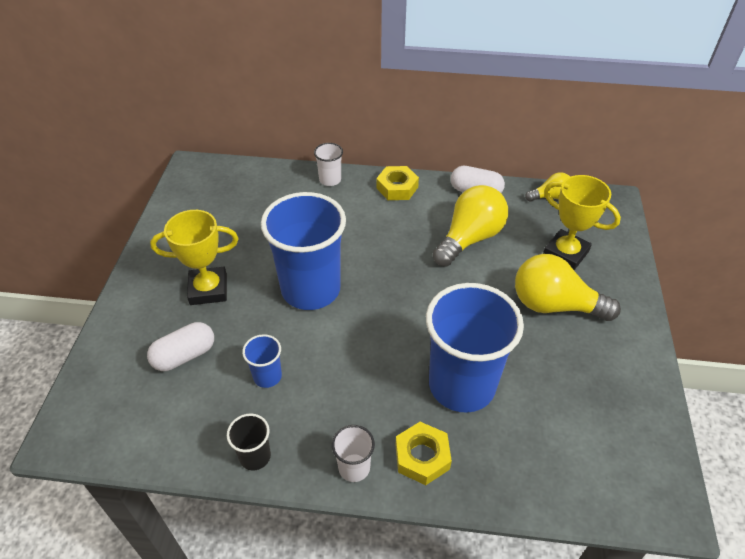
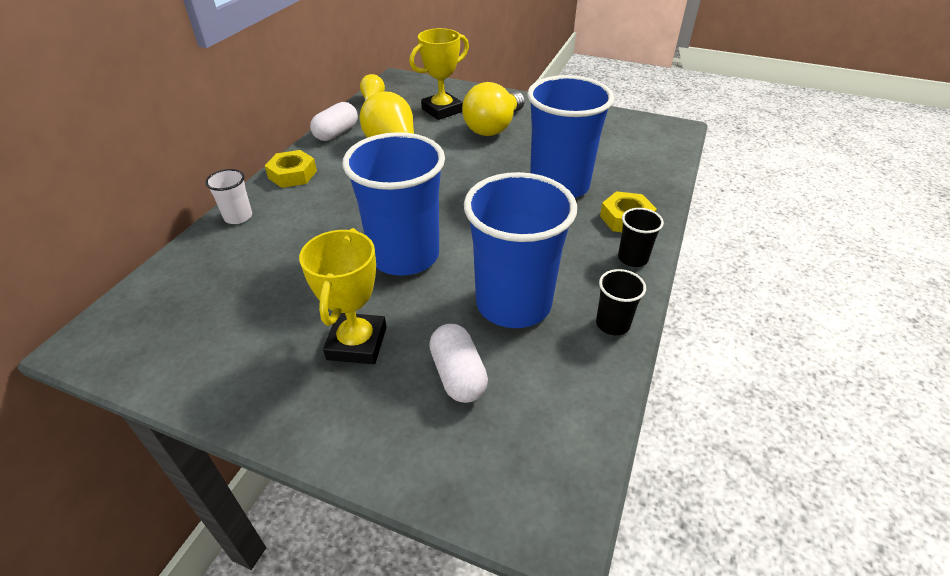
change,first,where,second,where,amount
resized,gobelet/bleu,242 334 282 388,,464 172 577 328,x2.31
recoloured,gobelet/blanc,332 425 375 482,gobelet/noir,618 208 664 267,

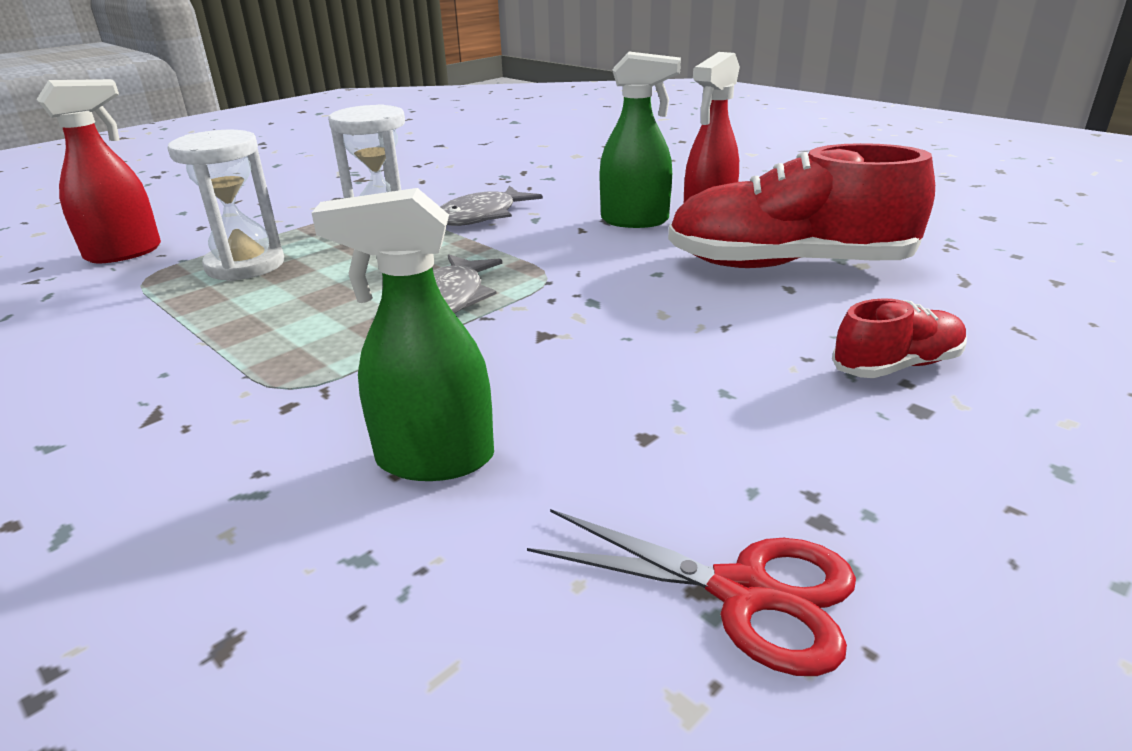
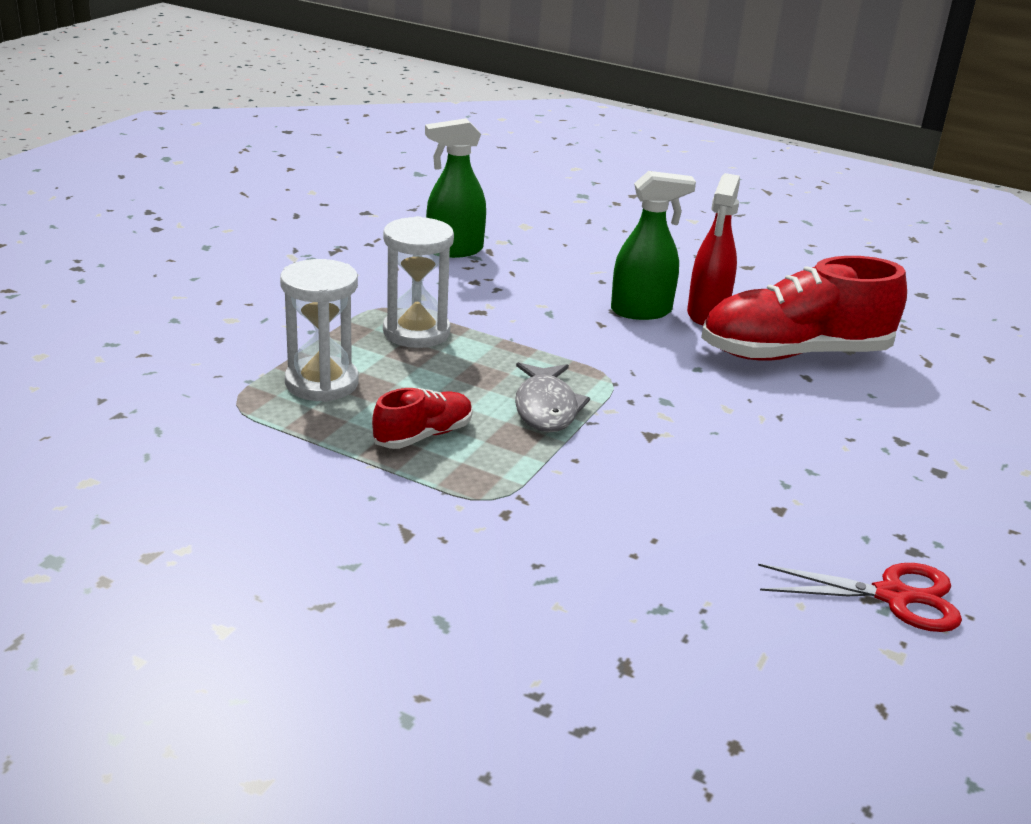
change,first,where,second,where,amount
removed,vaporisateur/rouge,37 79 161 264,,,
moved,vaporisateur/vert,312 188 494 481,,425 118 486 258,
removed,poisson/gris,440 185 543 226,,,
moved,chaussure/rouge,832 298 967 378,,372 388 473 449,

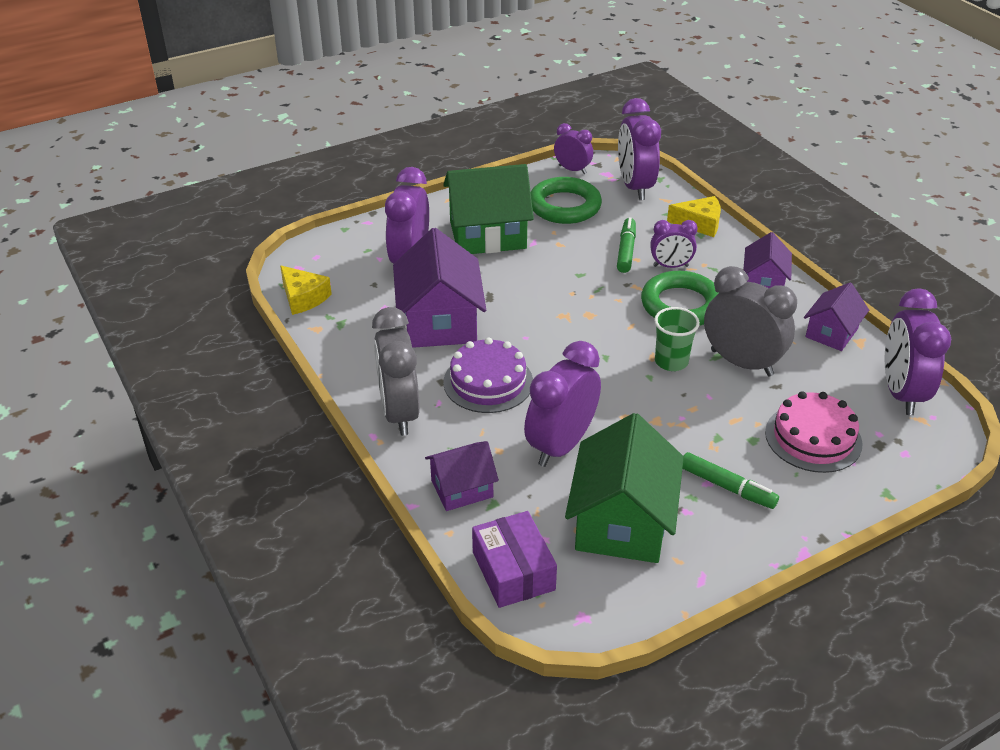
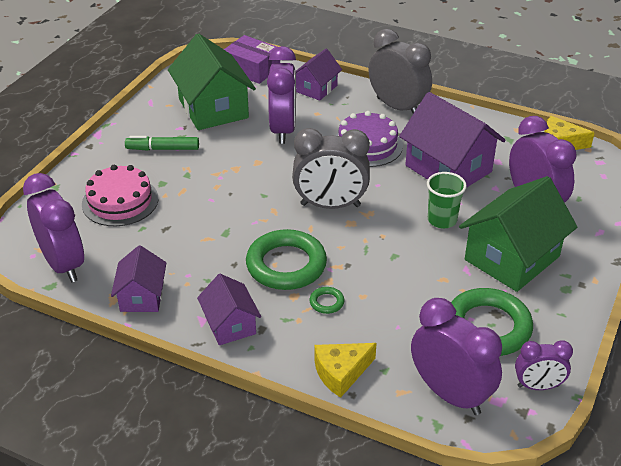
change,first,where,second,where,amount
removed,feutre/vert,617 217 636 273,,,
replaced,réveil/violet,650 220 698 268,anneau/vert,310 287 344 314,
moved,gobelet/vert,654 307 700 371,,427 172 467 229,
moved,réveil/gris,704 266 797 377,,292 128 370 209,

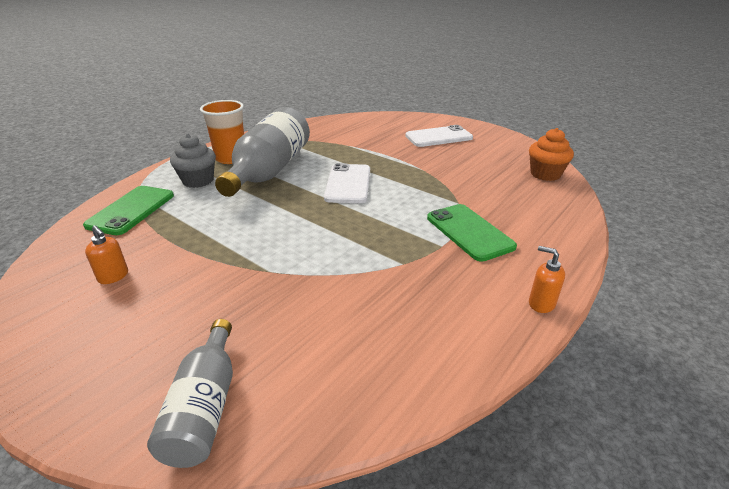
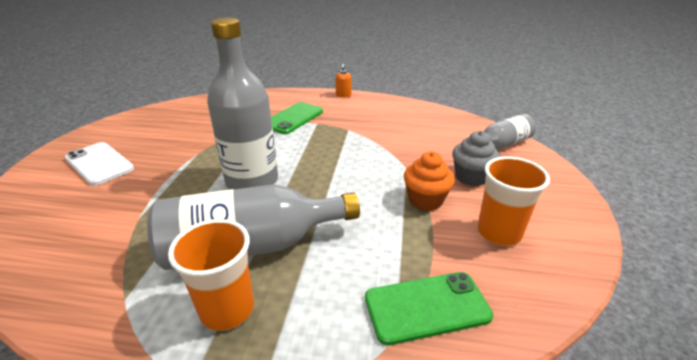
change,first,where,second,where,amount
replaced,distributeur de savon/orange,85 225 128 284,gobelet/orange,478 156 550 246,
moved,muffin/gris,170 134 216 188,,452 131 500 186,
replaced,téléphone/blanc,324 163 370 203,bouteille/gris,207 18 278 189,
moved,muffin/orange,529 128 574 181,,404 152 455 211,

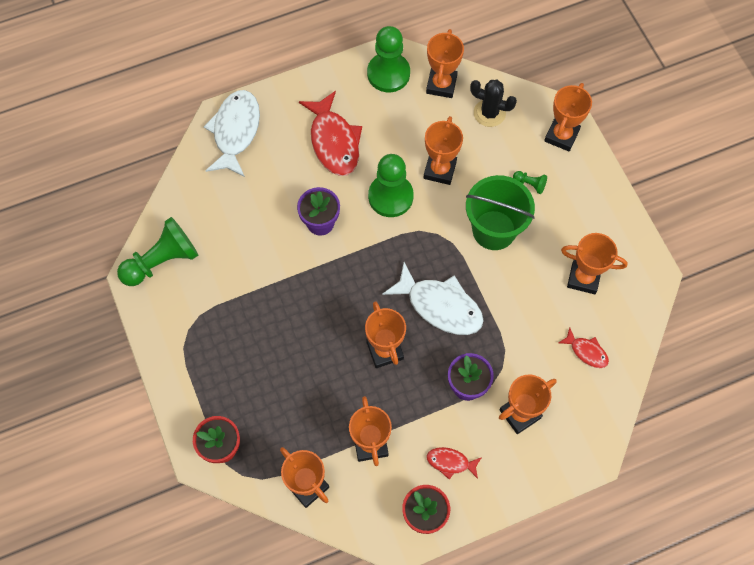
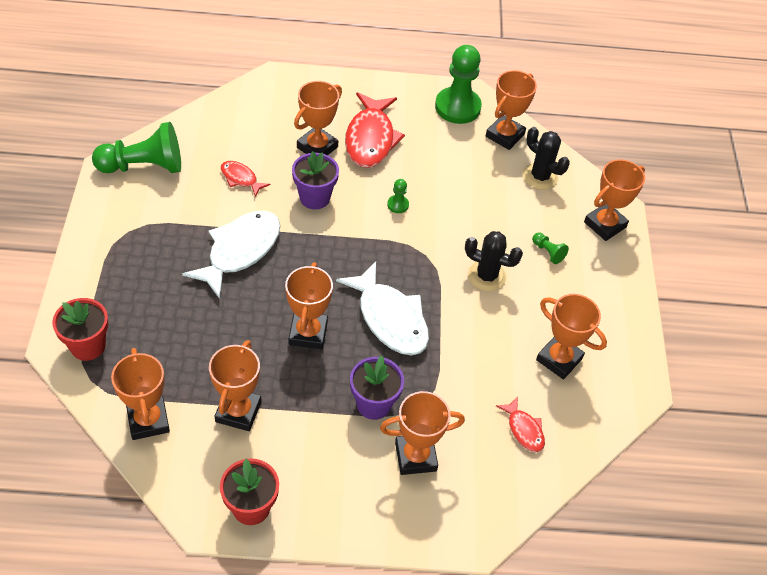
change,first,where,second,where,amount
moved,poisson/blanc,204 90 260 177,,182 211 280 299,
resized,pion/vert,368 154 414 217,,387 179 409 213,x0.43
moved,trophée/orange,424 116 463 185,,294 81 342 155,
moved,poisson/rouge,426 447 482 480,,221 161 270 197,
replaced,seau/vert,466 175 535 250,cactus/noir,465 231 523 291,

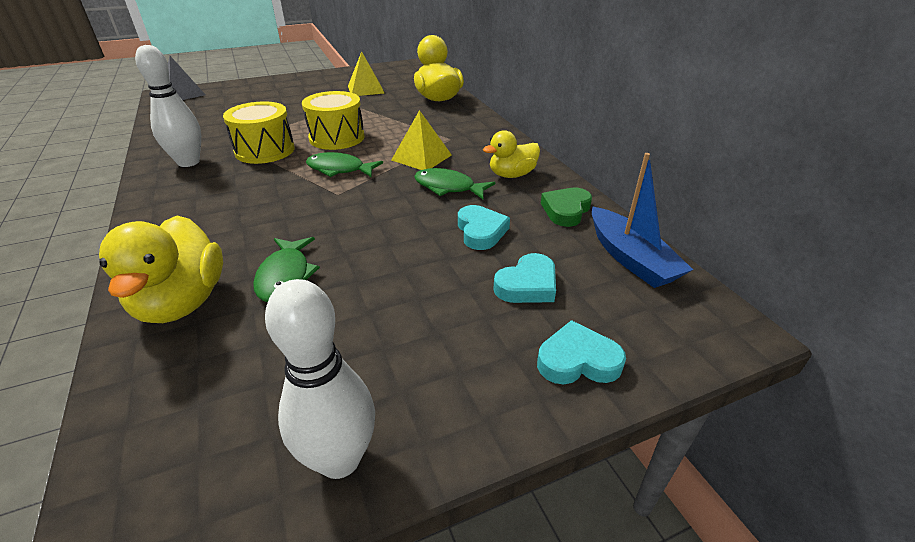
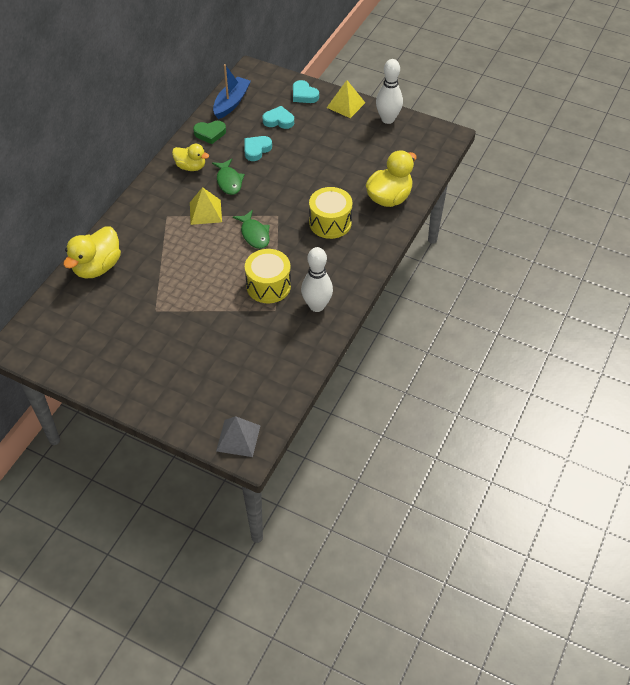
change,first,where,second,where,amount
removed,poisson/vert,253 237 320 302,,,
moved,tambour/jaune,302 91 365 150,,309 187 352 239,
moved,pyramide/jaune,348 51 385 96,,327 80 365 118,

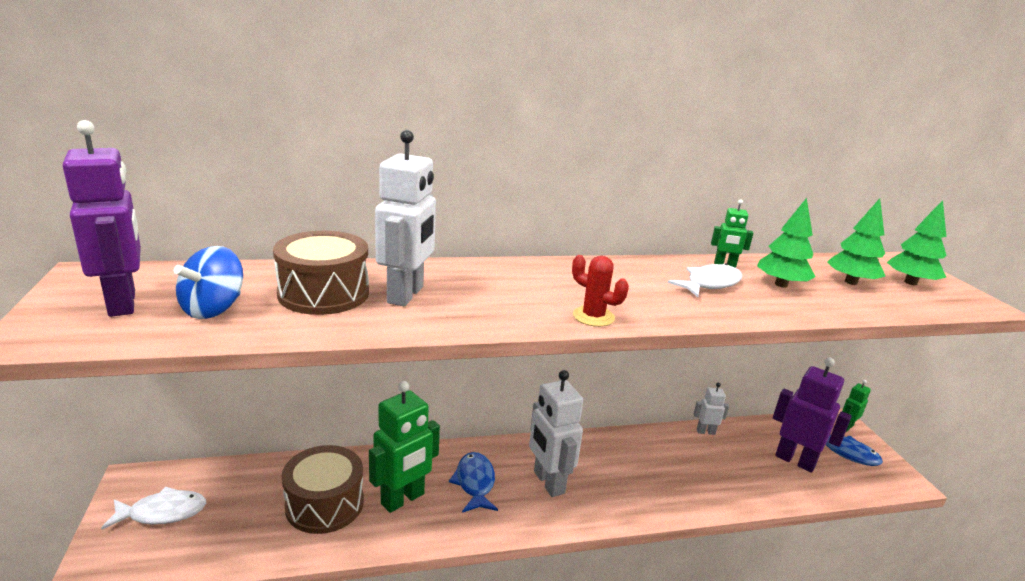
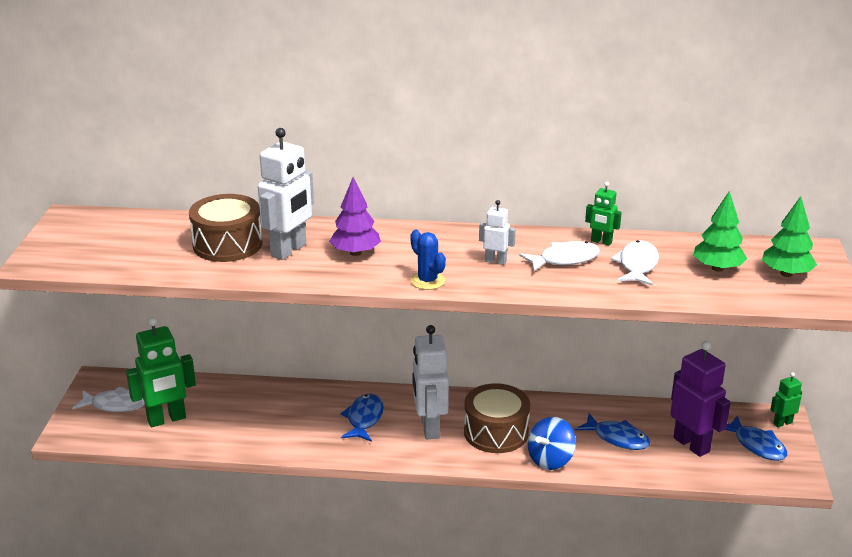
change,first,where,second,where,amount
removed,robot/violet,63 120 141 317,,,
moved,toupie/bleu,173 246 243 319,,528 417 576 470,
moved,tambour/marron,282 445 364 534,,464 383 530 453,
moved,robot/vert,369 381 440 513,,126 317 196 427,
recoloured,cactus/rouge,572 255 629 327,cactus/bleu,410 230 446 290,
moved,robot/blanc,694 383 729 435,,479 200 516 265,
replaced,arbre/vert,757 198 816 287,poisson/blanc,611 240 659 286,
added,,,arbre/violet,329 177 381 256,
added,,,poisson/bleu,575 413 650 450,

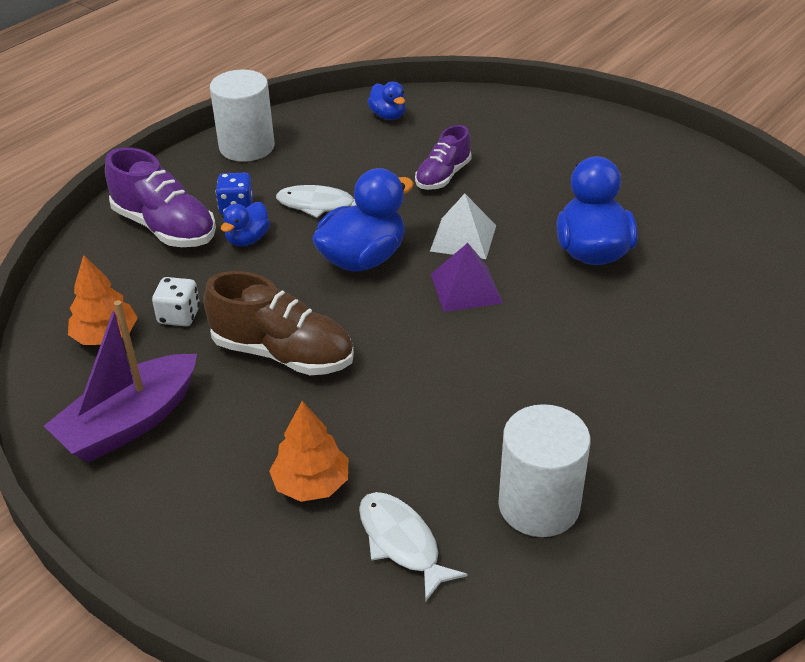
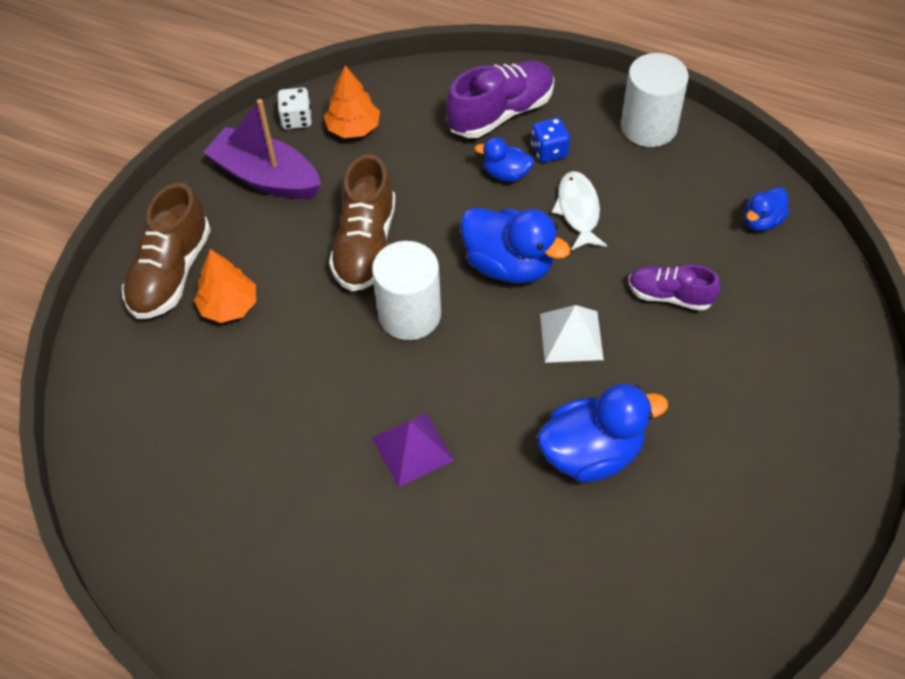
change,first,where,second,where,amount
turned,chaussure/violet,105 147 216 247,,446 60 554 138,150 degrees counterclockwise
moved,dé/blanc,152 277 200 326,,277 87 312 129,
removed,poisson/blanc,359 492 467 601,,,
moved,pyramide/violet,431 243 503 312,,372 413 454 487,
moved,cylindre/blanc,498 404 590 537,,372 241 441 340,
added,,,chaussure/marron,122 183 211 319,

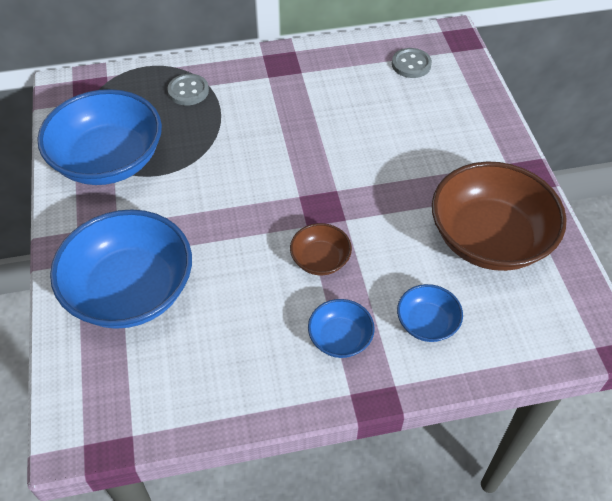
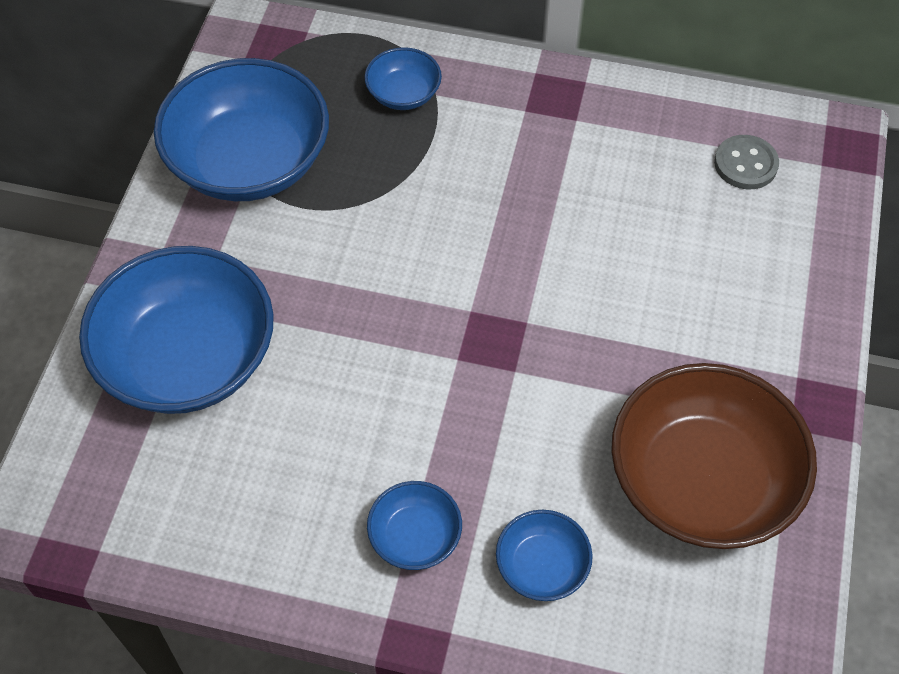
change,first,where,second,where,amount
replaced,bouton/gris,167 74 209 106,bol/bleu,364 47 442 110,
removed,bol/marron,290 223 352 275,,,

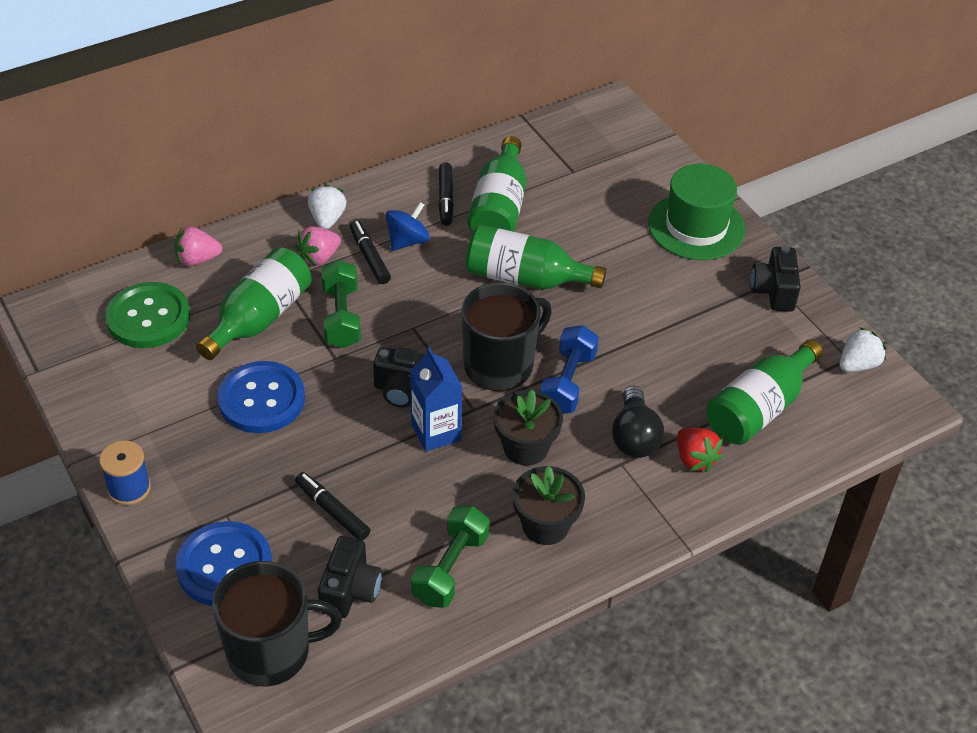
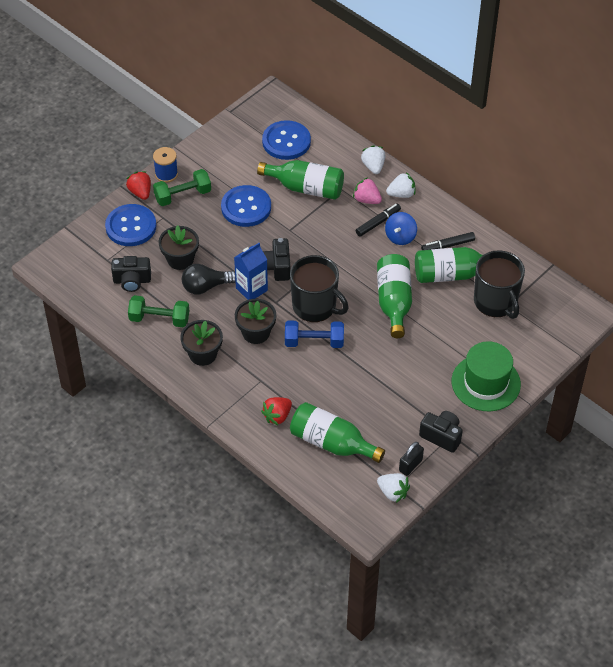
change,first,where,second,where,amount
recoloured,bouton/vert,105 282 190 348,bouton/bleu,262 120 311 160,
removed,fraise/rose,174 226 222 266,,,
moved,tasse/noir,212 561 342 686,,474 250 525 319,
replaced,feutre/noir,295 472 370 540,pot de fleurs/noir,159 225 199 270,
moved,haltère/vert,321 260 361 348,,153 169 211 206,
turned,toupie/bleu,386 202 430 251,,385 212 417 245,90 degrees clockwise
moved,ampoule/noir,612 385 664 458,,182 264 235 295,
turned,appareil photo/noir,751 246 801 312,,419 411 463 453,45 degrees clockwise
added,,,fraise/rouge,126 171 151 200,
added,,,fraise/blanc,361 145 385 174,
added,,,cadenas/noir,399 442 424 476,

